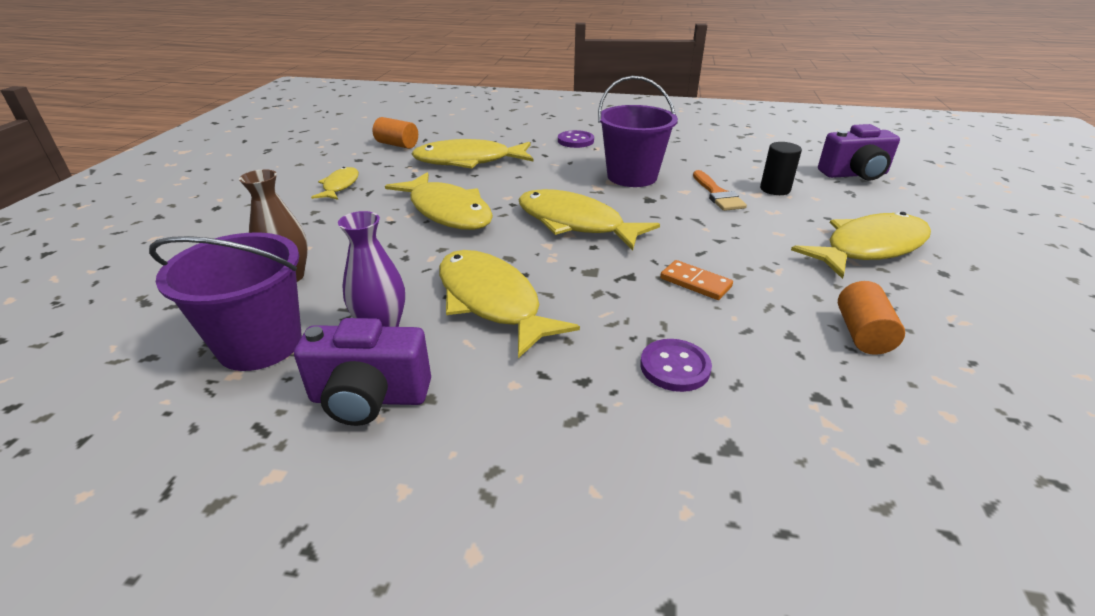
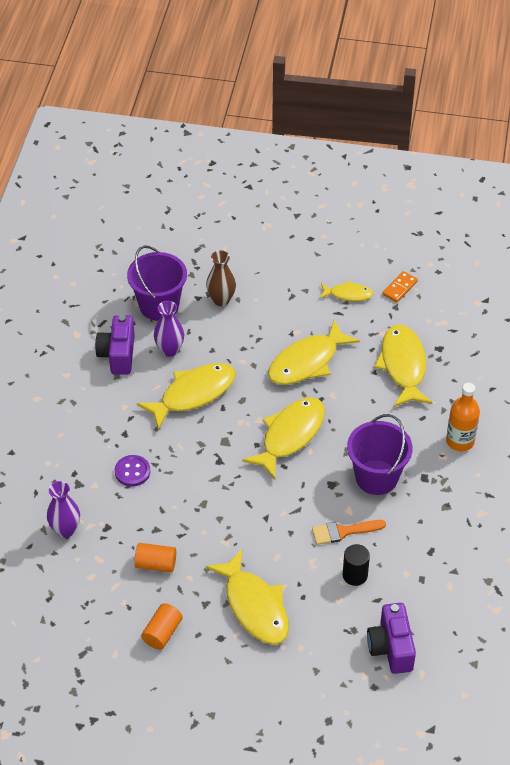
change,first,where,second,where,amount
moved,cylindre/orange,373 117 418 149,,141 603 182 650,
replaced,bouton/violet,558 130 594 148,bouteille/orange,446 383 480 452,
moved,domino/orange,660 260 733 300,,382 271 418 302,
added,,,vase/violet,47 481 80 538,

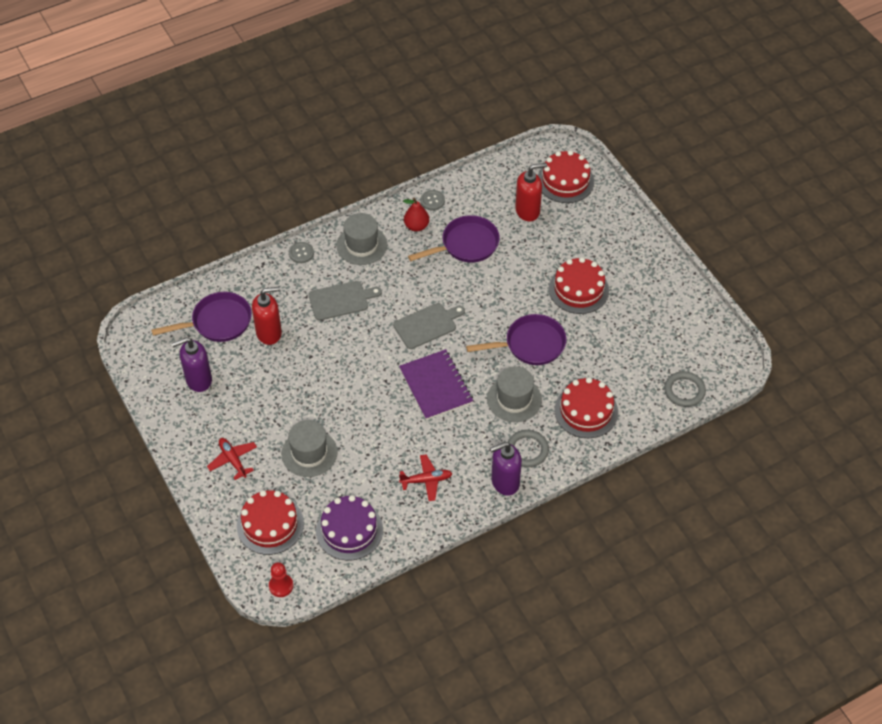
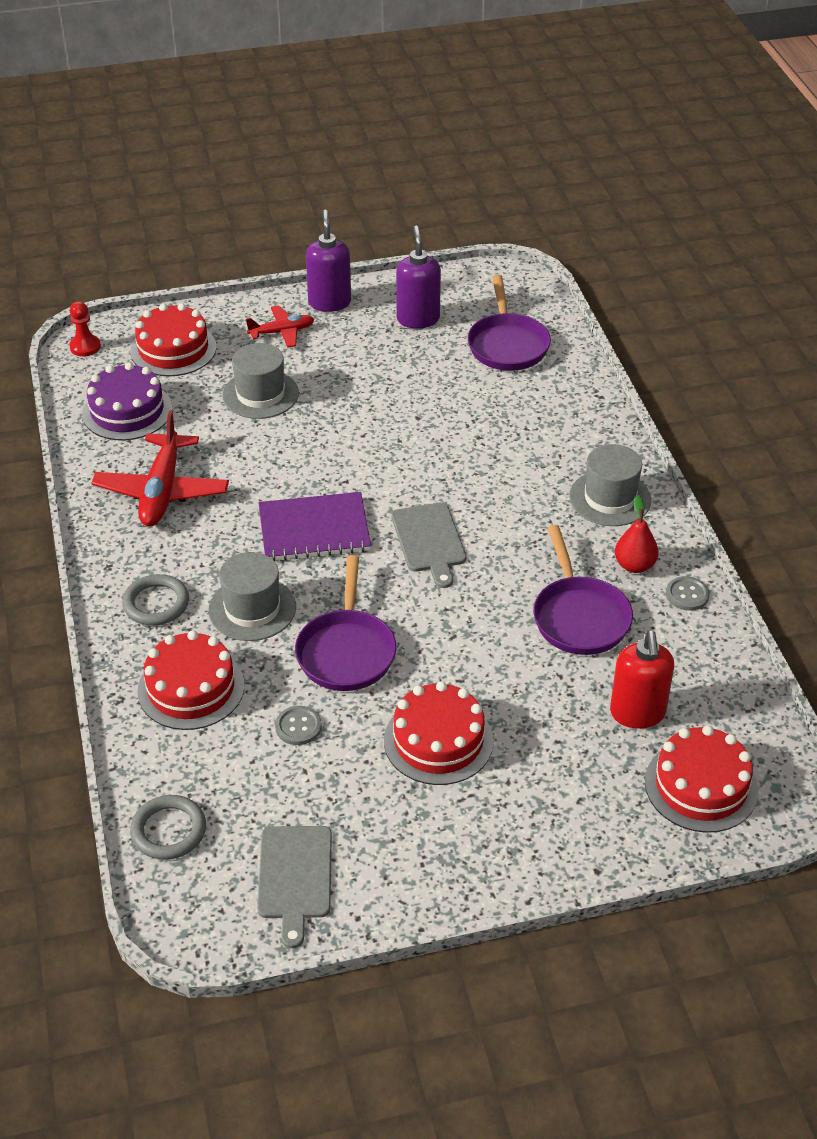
change,first,where,second,where,amount
removed,distributeur de savon/rouge,252 286 282 345,,,
moved,bouton/gris,289 242 314 263,,275 706 322 745,
moved,planche à découper/gris,309 281 382 321,,257 826 332 948,
resized,avion/rouge,399 454 452 501,,91 410 229 526,x1.76
moved,distributeur de savon/violet,490 442 522 496,,306 210 351 312,

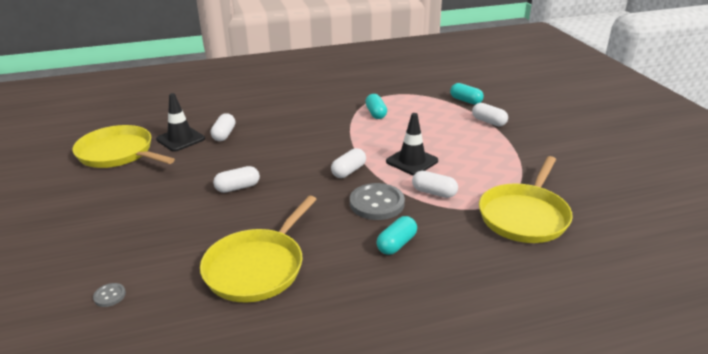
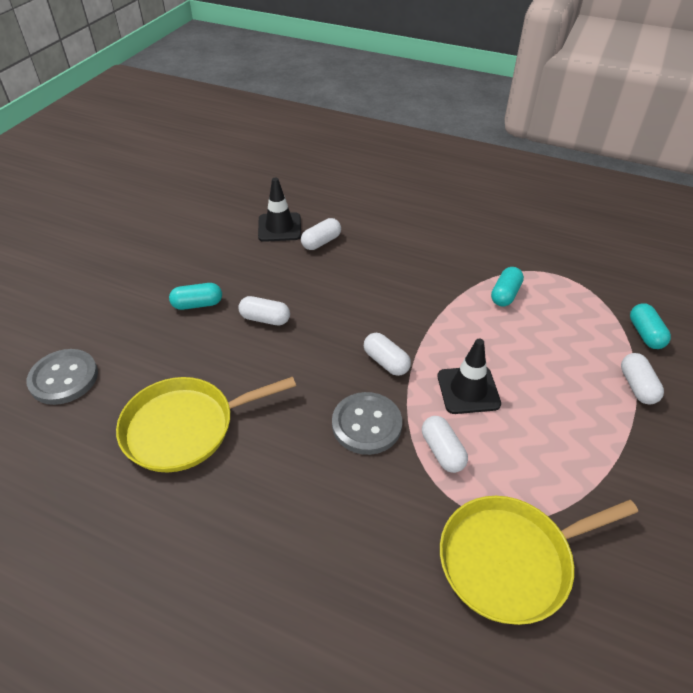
change,first,where,second,where,amount
removed,poêle/jaune,73 125 175 168,,,
resized,bouton/gris,93 283 126 307,,27 349 98 405,x2.23
turned,gélule/blanc,331 148 366 178,,364 333 411 376,60 degrees clockwise
moved,gélule/turquoise,376 216 417 255,,169 283 222 310,

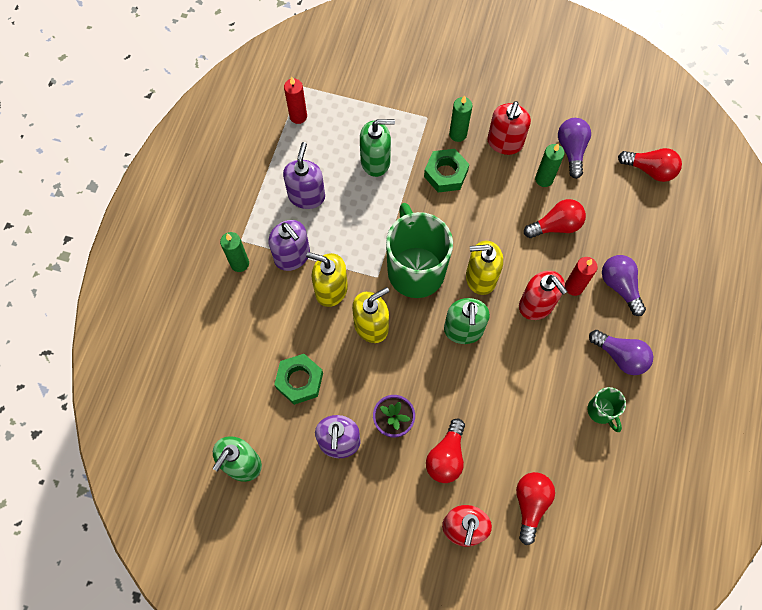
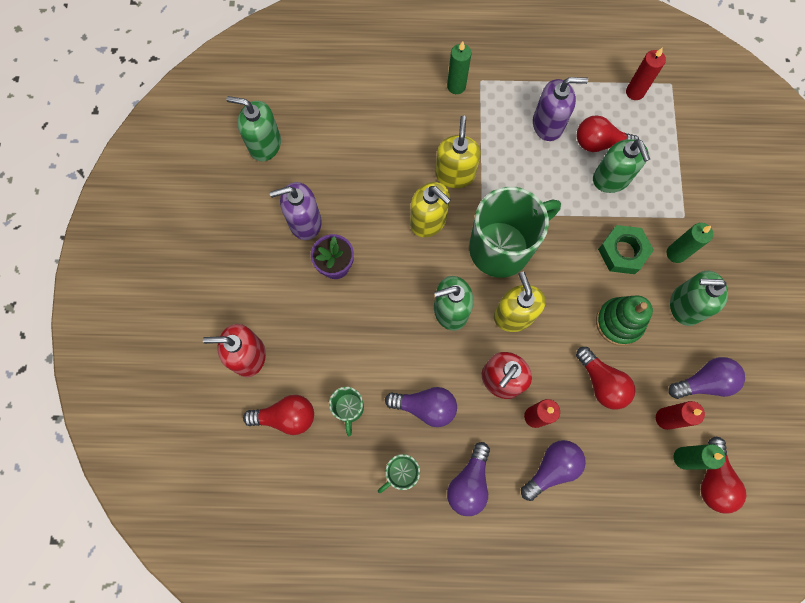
change,first,where,second,where,amount
removed,distributeur de savon/violet,269 220 310 271,,,
removed,écrou/vert,274 354 323 405,,,
moved,ampoule/rouge,426 418 465 483,,577 115 639 152,
recoloured,distributeur de savon/rouge,487 101 531 155,distributeur de savon/vert,670 271 728 326,
moved,bougie/vert,535 143 564 187,,674 444 725 470,
added,,,tasse/vert,329 387 364 436,
added,,,ampoule/violet,385 387 457 427,
added,,,jouet à empiler/vert,596 295 653 346,
added,,,bougie/rouge,656 401 705 430,

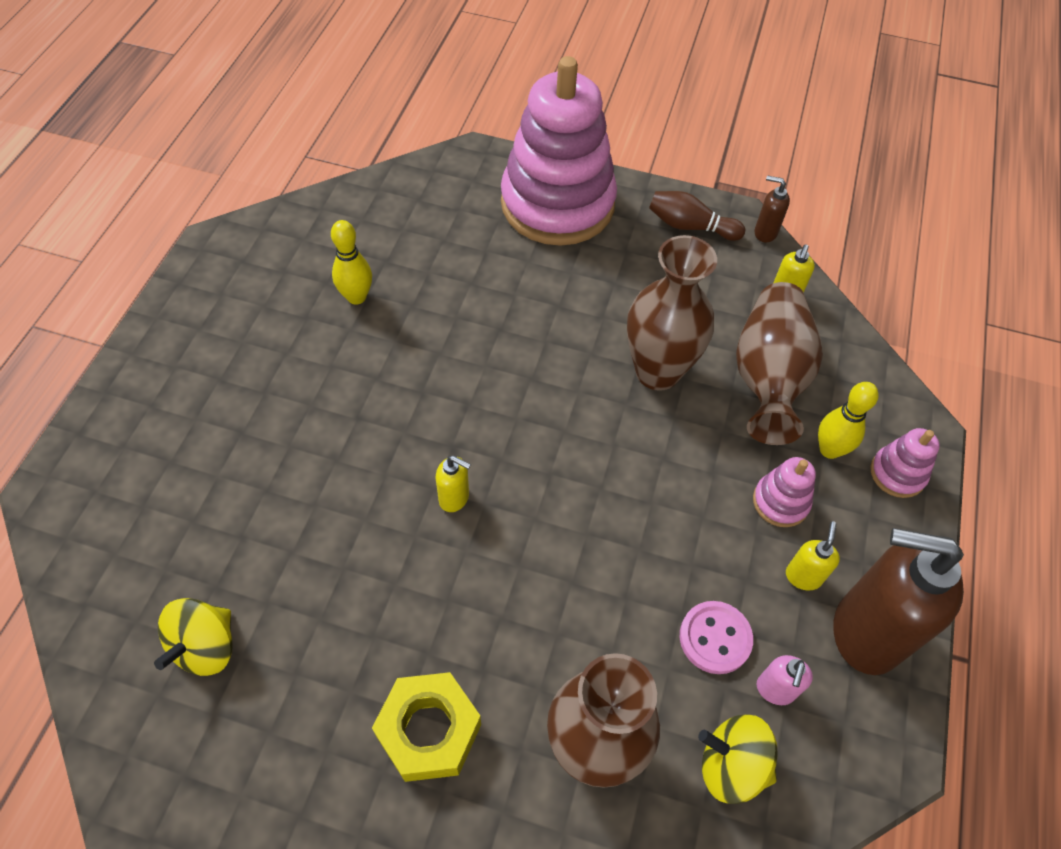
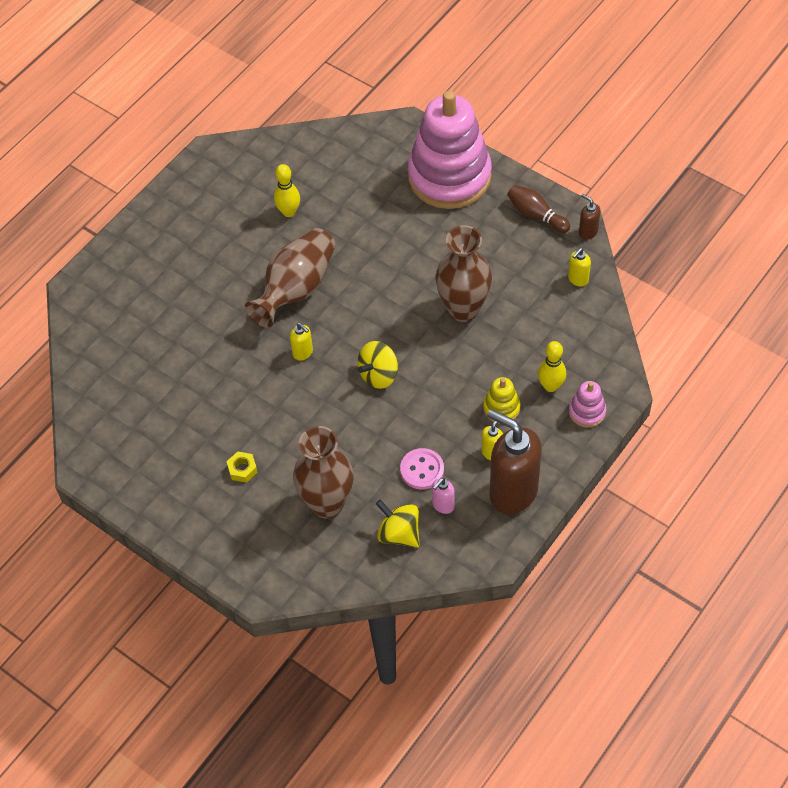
change,first,where,second,where,amount
moved,toupie/jaune,154 598 233 676,,358 341 398 389,
resized,écrou/jaune,372 672 481 782,,227 451 258 483,x0.52
moved,vase/marron,736 282 823 445,,245 228 336 328,
recoloured,jouet à empiler/rose,753 457 816 527,jouet à empiler/jaune,483 377 520 424,

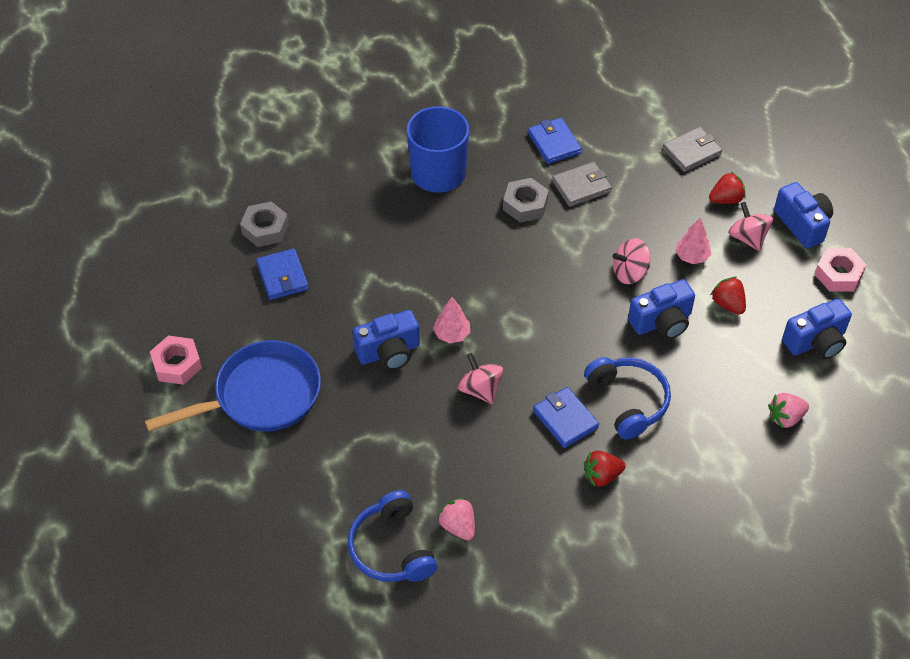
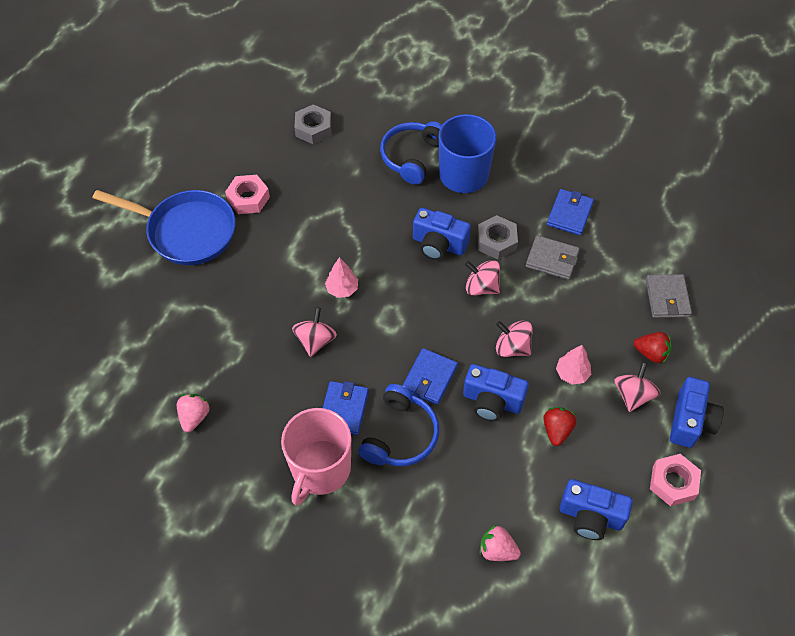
change,first,where,second,where,amount
moved,écrou/rose,150 336 202 385,,225 175 270 214,
moved,portefeuille/bleu,256 248 309 300,,402 348 458 405,
moved,casque audio/bleu,348 490 437 582,,380 121 442 185,
moved,appareil photo/bleu,353 310 420 370,,413 208 471 260,
replaced,fraise/rouge,584 450 626 487,tasse/rose,281 408 351 506,
turned,portefeuille/gris,662 127 723 172,,646 274 692 318,75 degrees clockwise
added,,,toupie/rose,465 260 500 296,

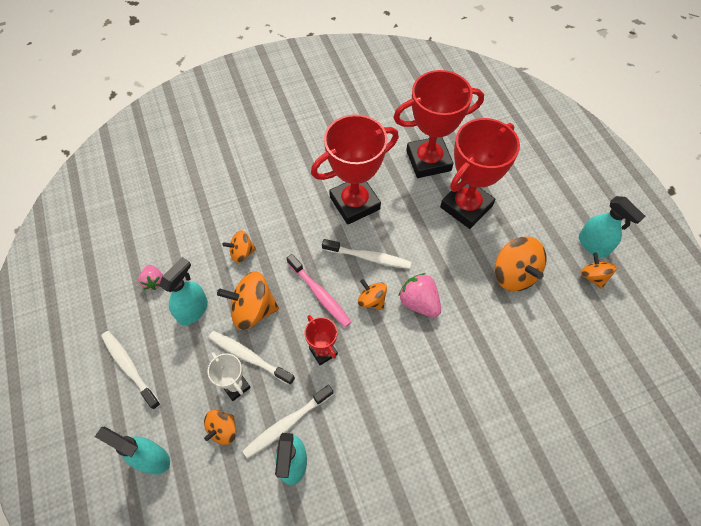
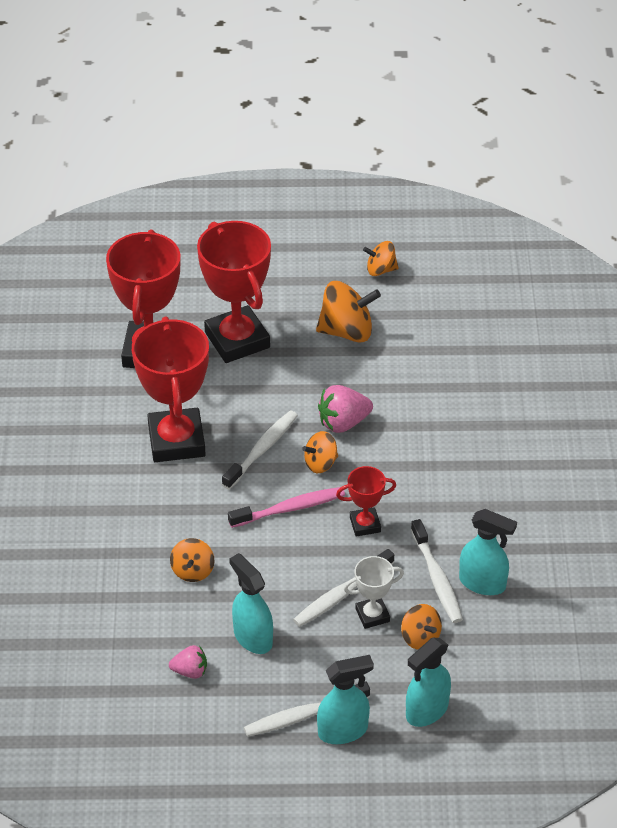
change,first,where,second,where,amount
removed,toupie/orange,217 271 279 330,,,
moved,vaporisateur/turquoise,579 196 645 257,,317 655 374 744,

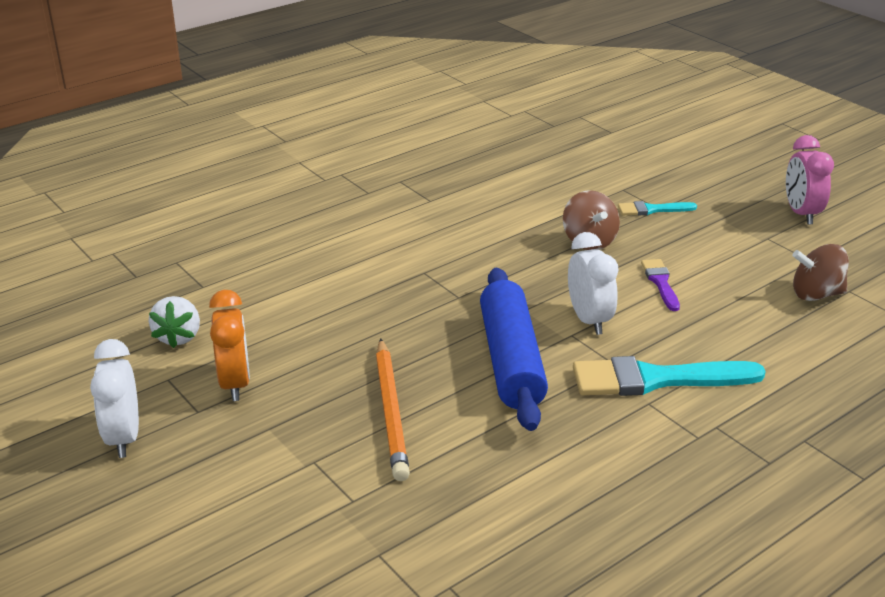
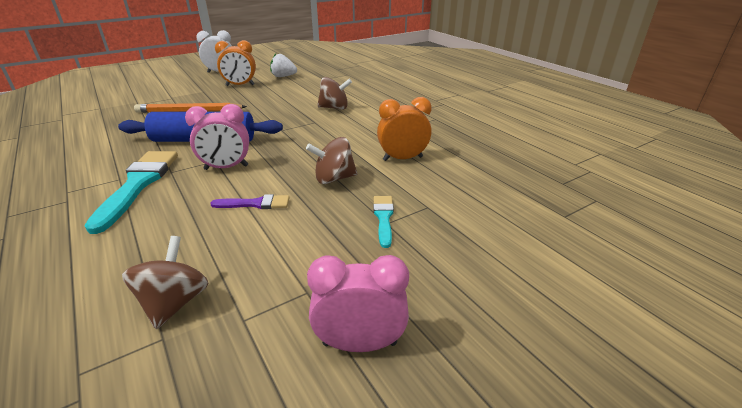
change,first,where,second,where,amount
recoloured,réveil/blanc,568 232 619 335,réveil/rose,185 104 249 170,
added,,,toupie/marron,317 77 352 110,
added,,,réveil/orange,377 97 432 161,

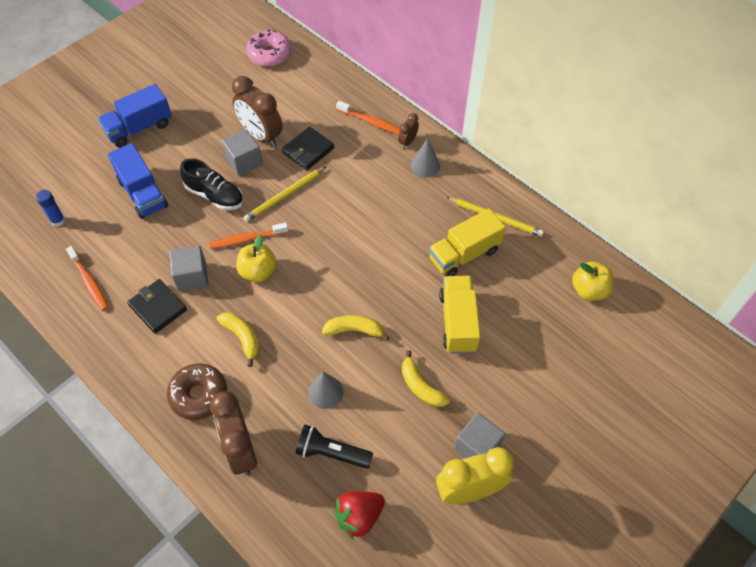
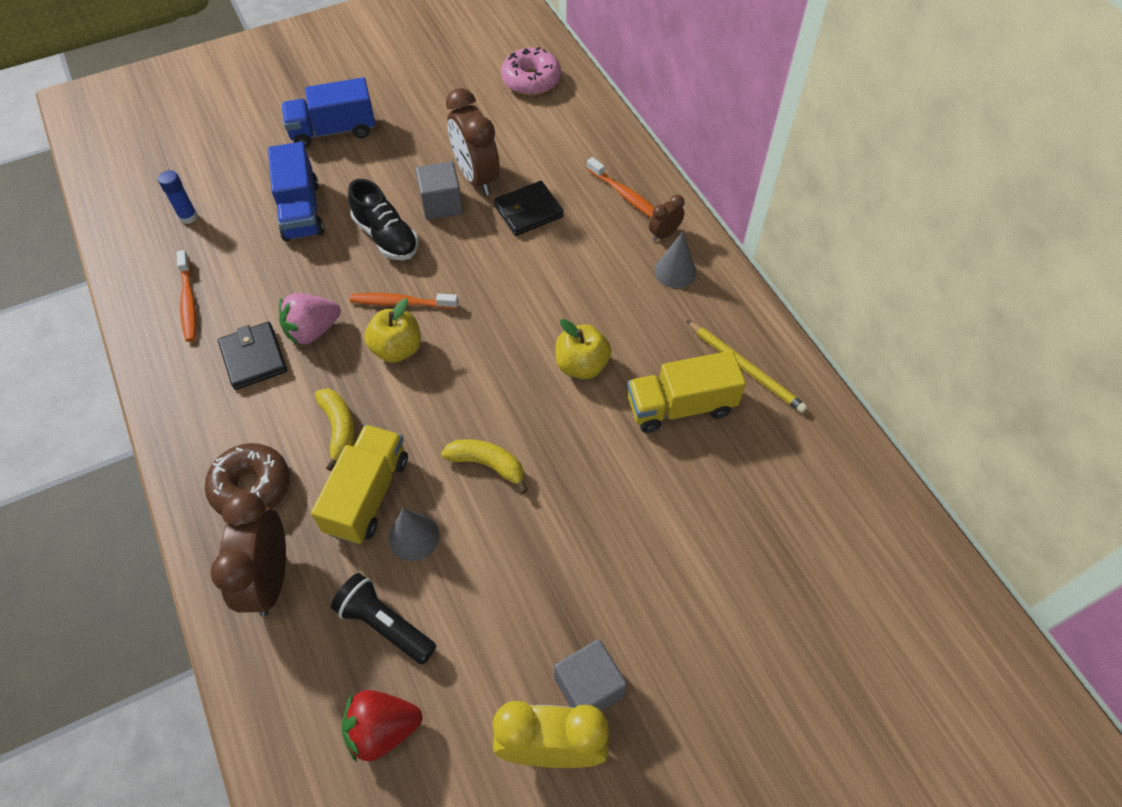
change,first,where,second,where,amount
replaced,cube/gris,169 246 208 291,fraise/rose,279 293 341 346,
removed,crayon/jaune,244 166 327 222,,,
removed,banane/jaune,402 350 450 407,,,
moved,camion/jaune,439 276 481 353,,311 424 408 544,
moved,pomme/jaune,572 261 614 301,,555 319 611 379,

